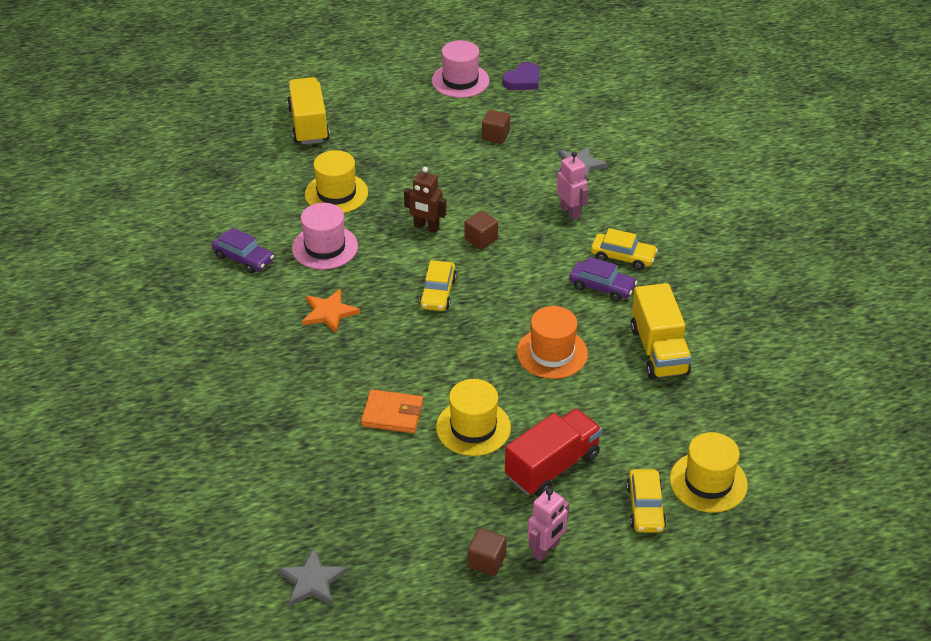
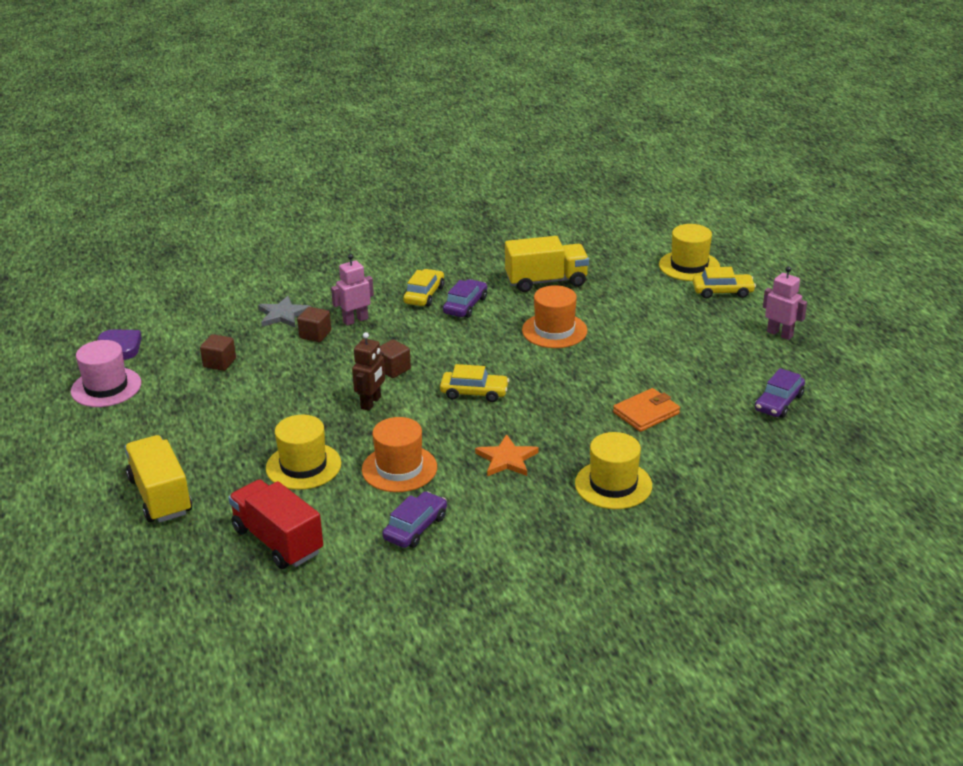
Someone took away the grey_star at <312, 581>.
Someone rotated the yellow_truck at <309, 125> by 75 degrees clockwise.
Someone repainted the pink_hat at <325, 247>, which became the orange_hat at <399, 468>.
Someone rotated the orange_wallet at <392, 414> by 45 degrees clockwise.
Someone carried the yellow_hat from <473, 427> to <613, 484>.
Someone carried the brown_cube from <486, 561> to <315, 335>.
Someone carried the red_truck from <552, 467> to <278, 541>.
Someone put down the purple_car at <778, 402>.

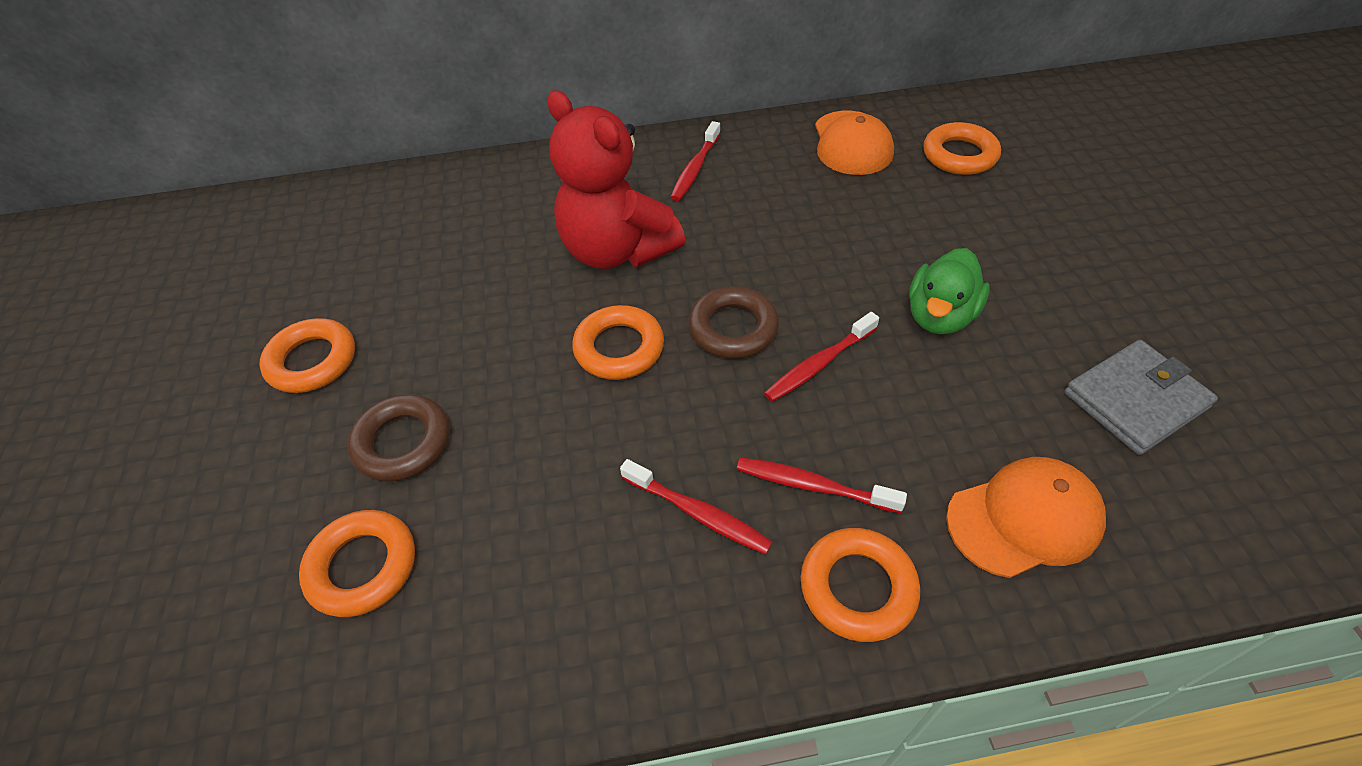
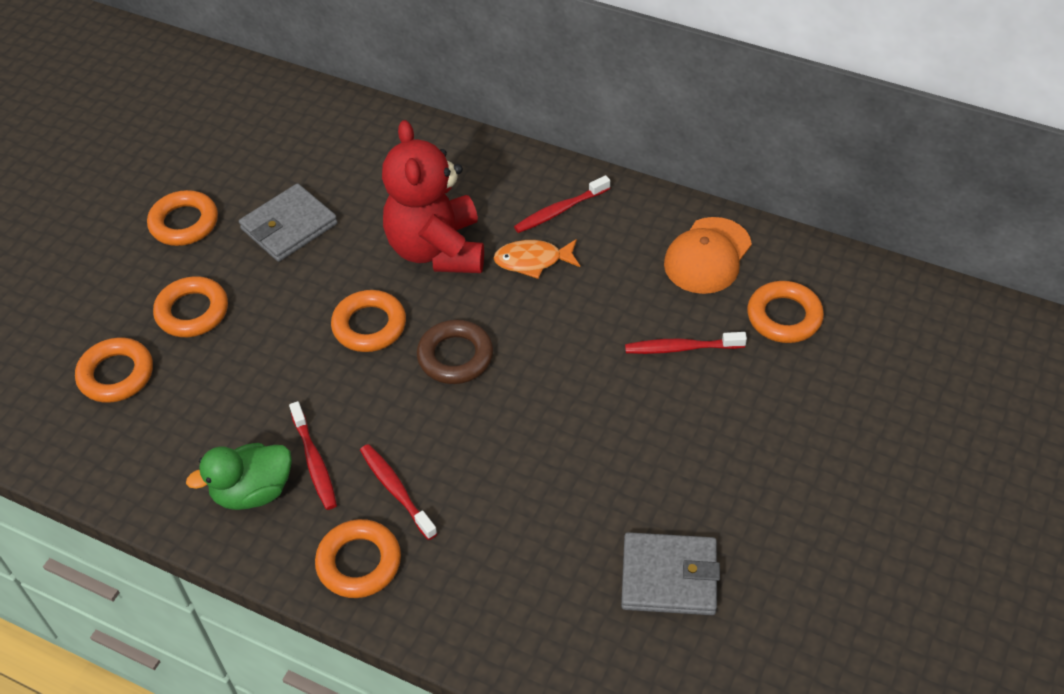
Someone repainted the brown_ring at <403, 442>, which became the orange_ring at <192, 312>.
Someone carried the red_toothbrush from <818, 364> to <681, 348>.
Someone carried the green_duck from <940, 316> to <253, 492>.
Someone took away the orange_cap at <1024, 519>.
Someone put down the grey_wallet at <289, 226>.
Someone put down the orange_fish at <533, 261>.

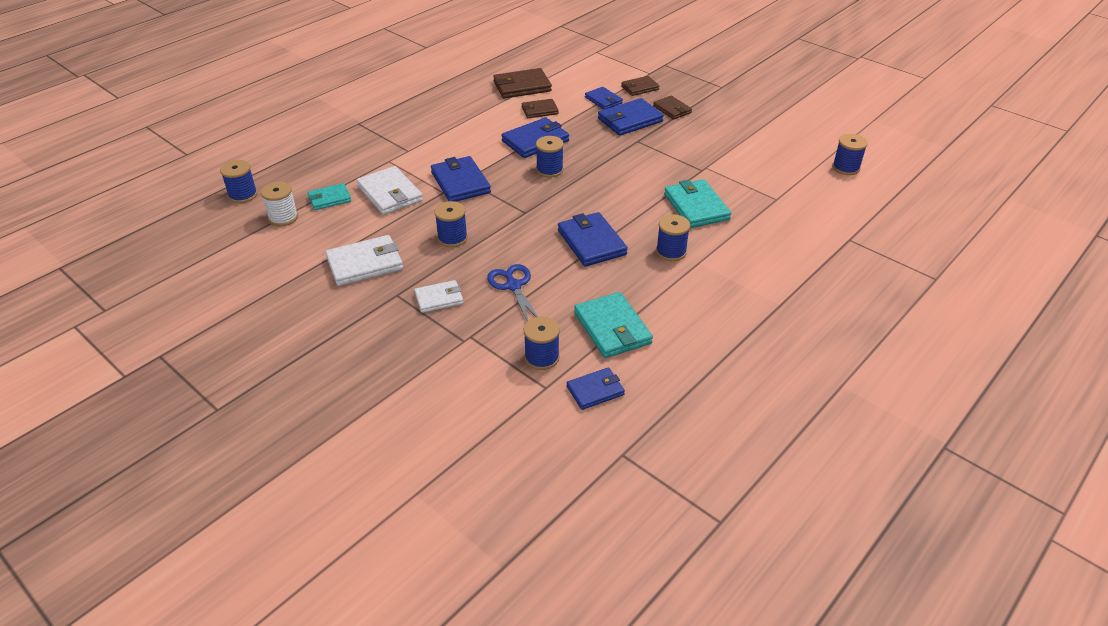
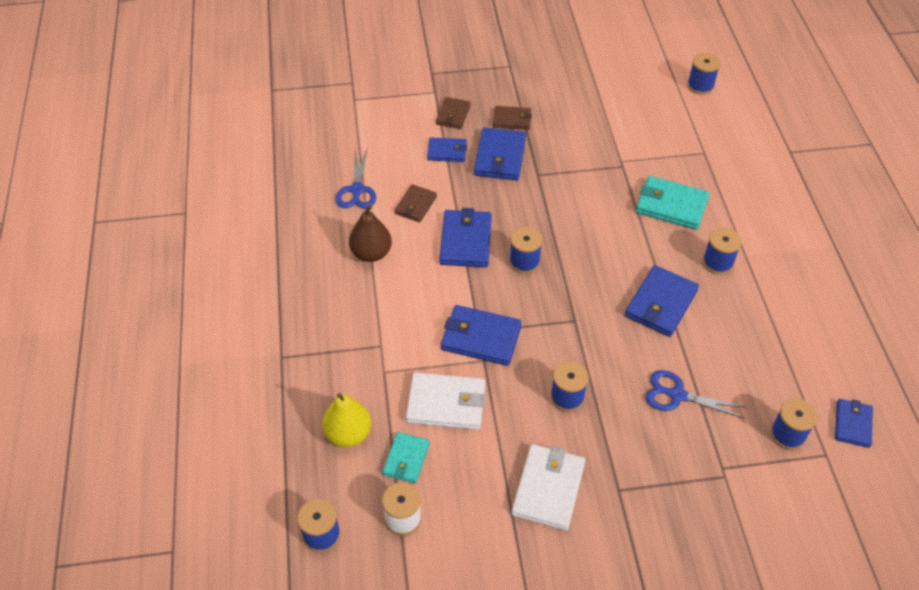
Someone took away the white_wallet at <439, 298>.
Someone swapped the brown_wallet at <522, 86> for the blue_scissors at <357, 190>.
Someone rotated the blue_wallet at <591, 242> by 75 degrees counterclockwise.
Someone took away the turquoise_wallet at <612, 328>.
Someone put down the yellow_pear at <348, 434>.
Someone put down the brown_pear at <371, 253>.

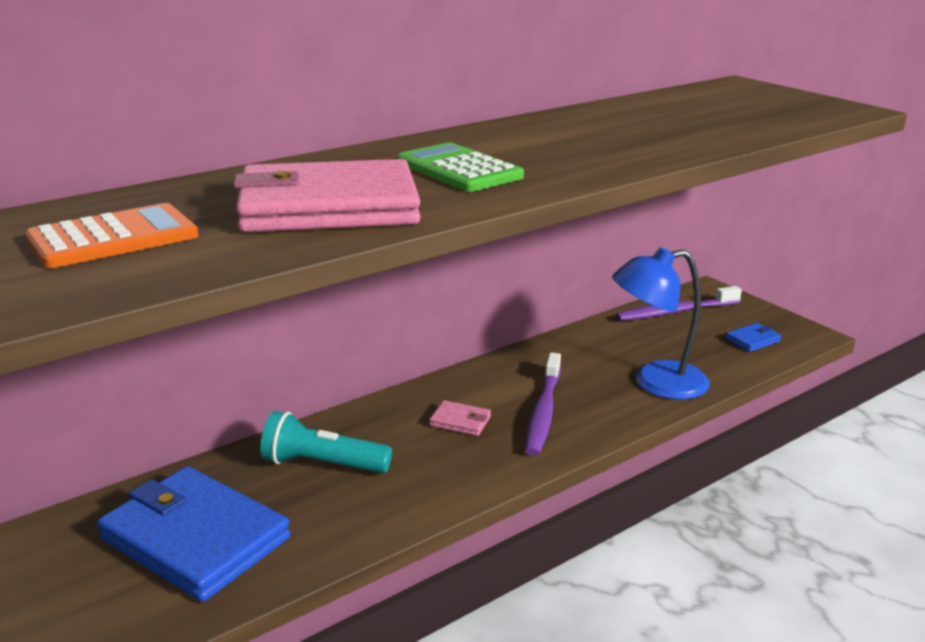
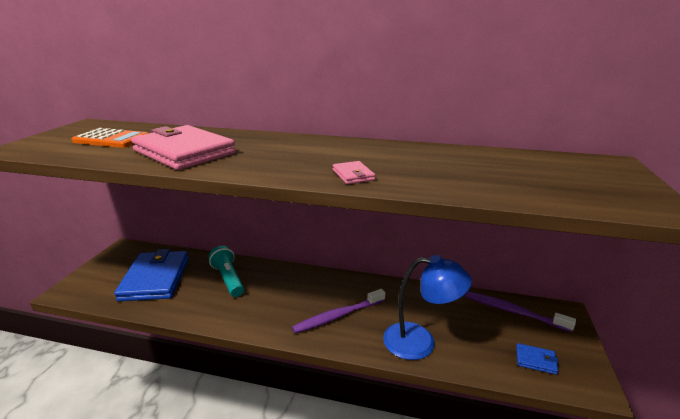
Someone took away the green_calculator at <459, 169>.
Someone carried the pink_wallet from <460, 421> to <353, 175>.
Someone rotated the blue_lamp at <656, 383> by 150 degrees clockwise.

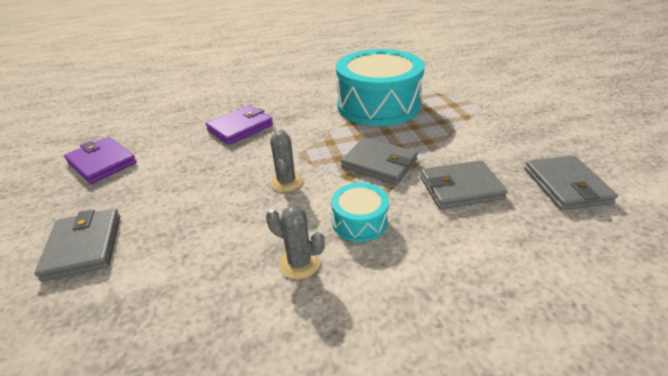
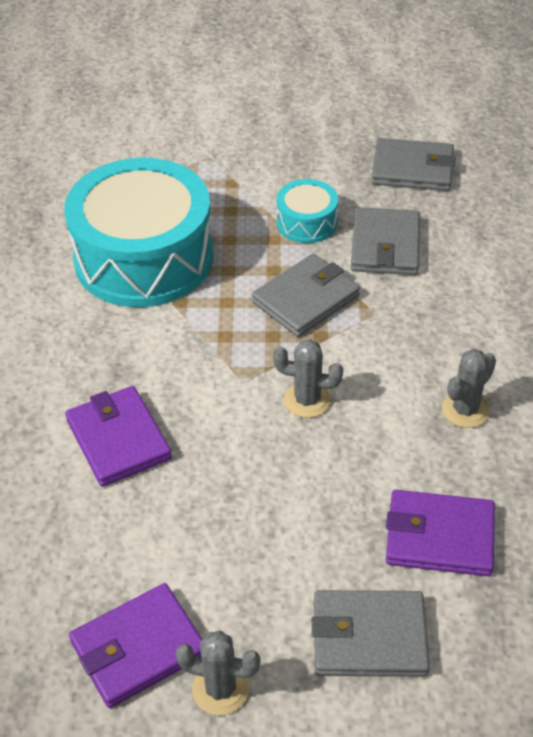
Someone carried the turquoise_drum from <359, 221> to <306, 222>.
Someone put down the grey_cactus at <220, 689>.
Someone put down the purple_wallet at <439, 536>.

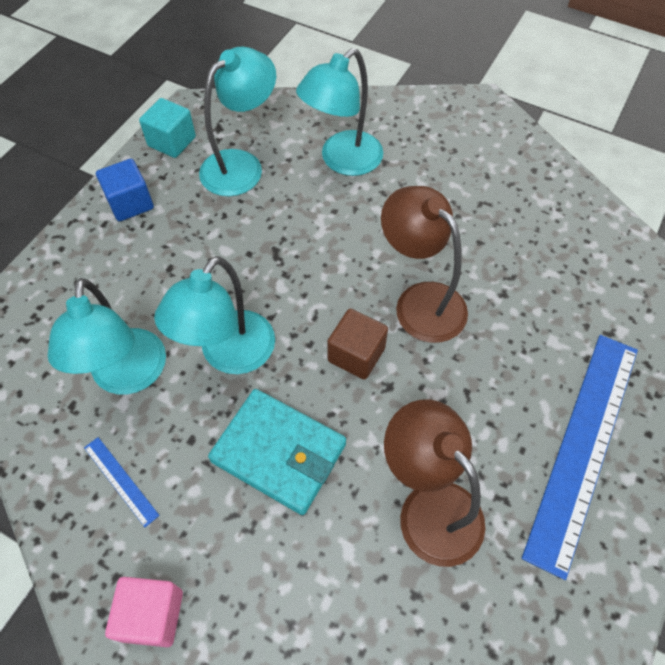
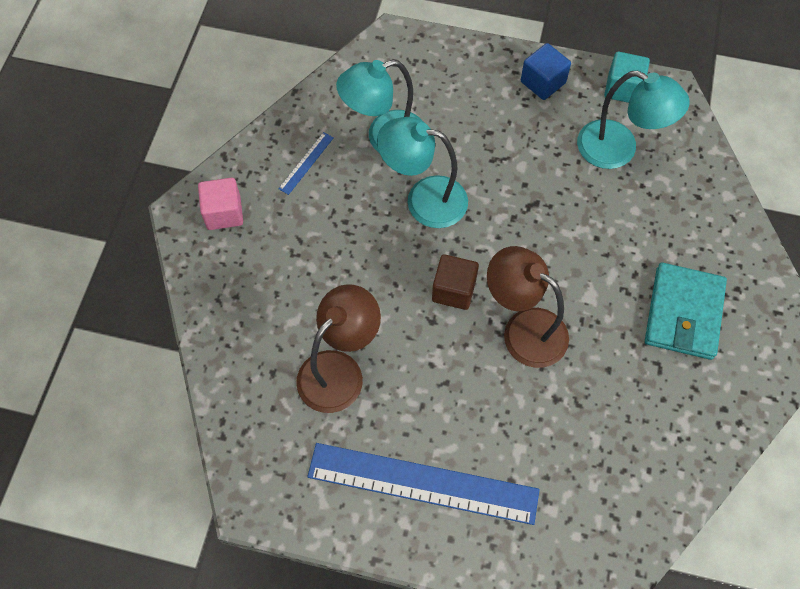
Someone carried the turquoise_wallet from <279, 453> to <683, 313>.
Someone took away the turquoise_lamp at <342, 161>.
Someone rotated the brown_lamp at <420, 301> by 90 degrees counterclockwise.

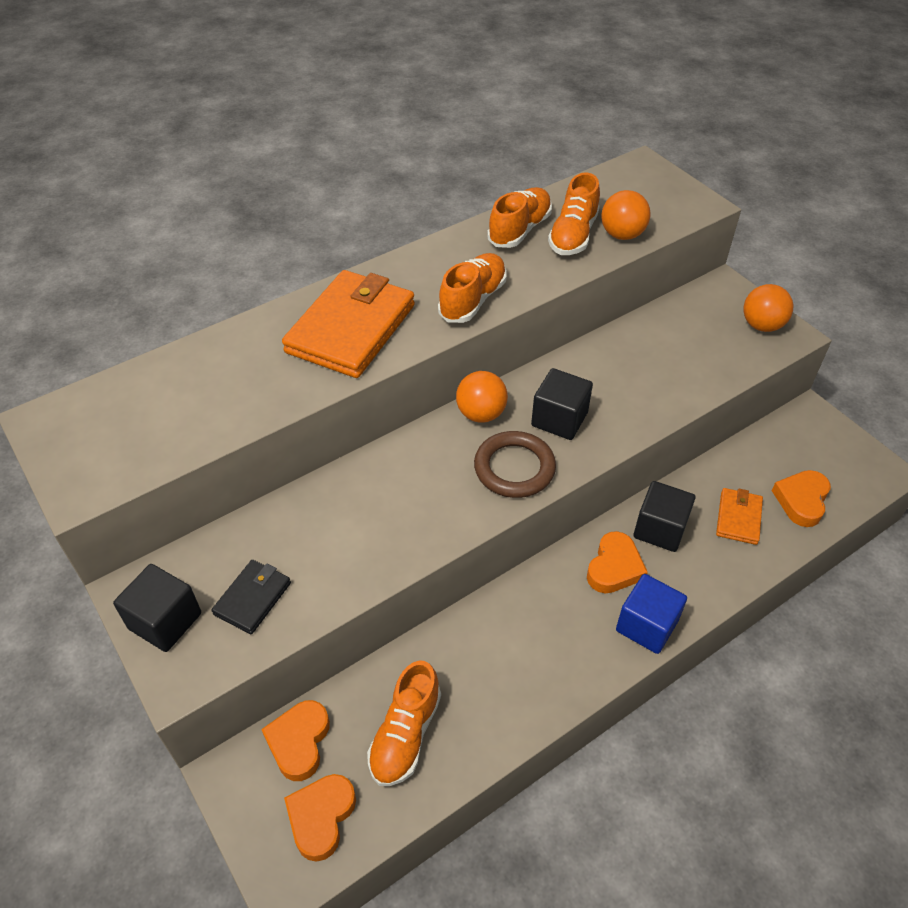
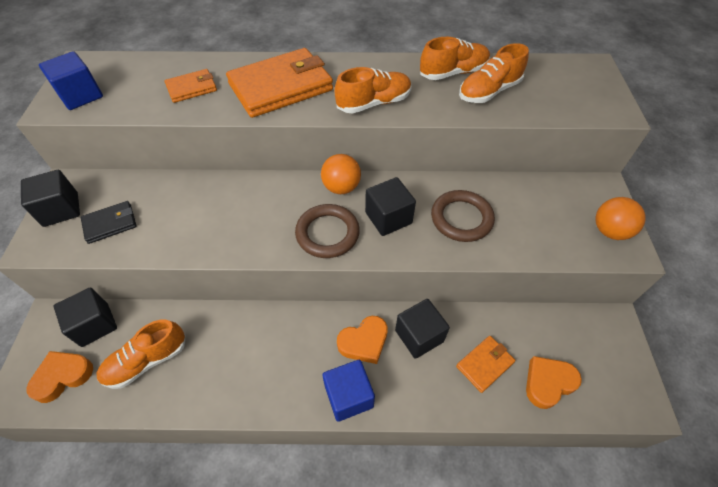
Someone swapped the orange_heart at <299, 742> for the black_cube at <95, 325>.
Someone took away the orange_ball at <622, 235>.
Someone put down the blue_cube at <81, 96>.
Someone put down the orange_wallet at <192, 88>.
Someone put down the brown_ring at <461, 218>.

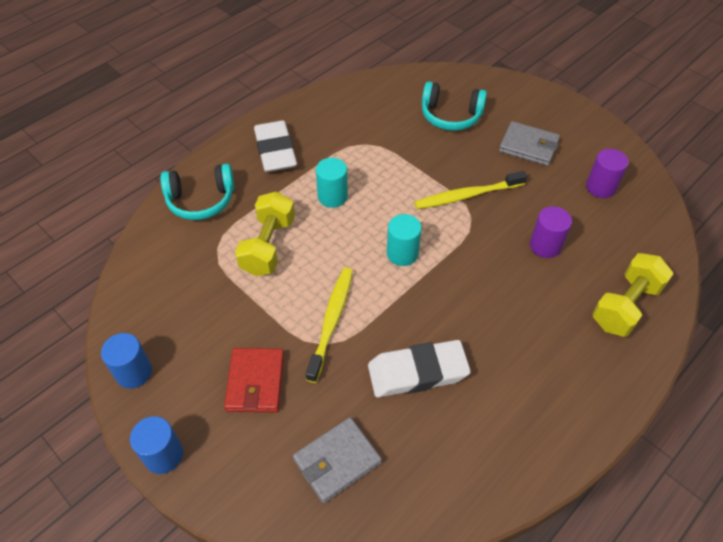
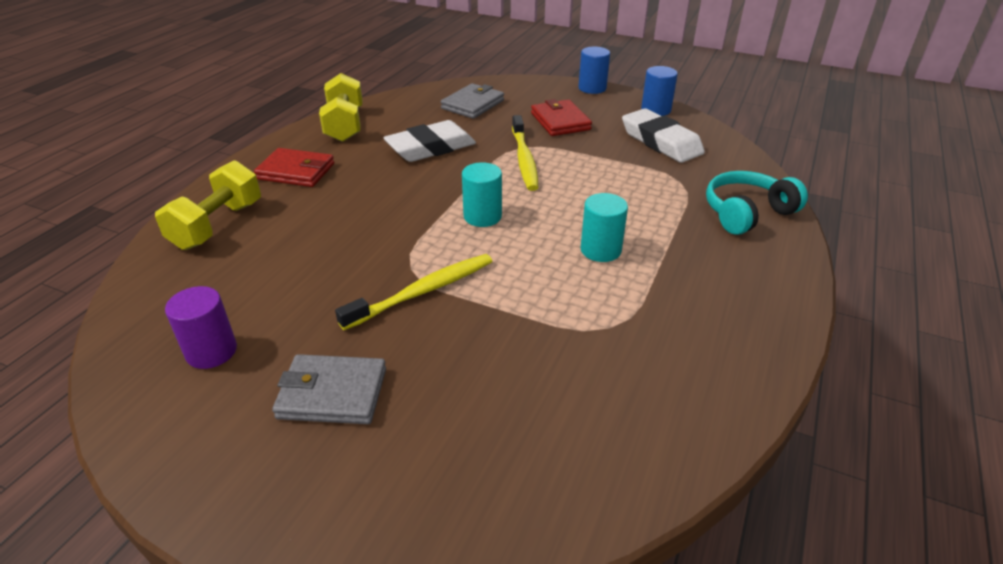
Someone carried the yellow_dumbbell from <268, 246> to <345, 125>.
Someone carried the white_eraser from <275, 151> to <661, 142>.
Someone took away the turquoise_headphones at <450, 116>.
Someone took away the purple_cylinder at <545, 246>.
Someone put down the red_wallet at <296, 171>.

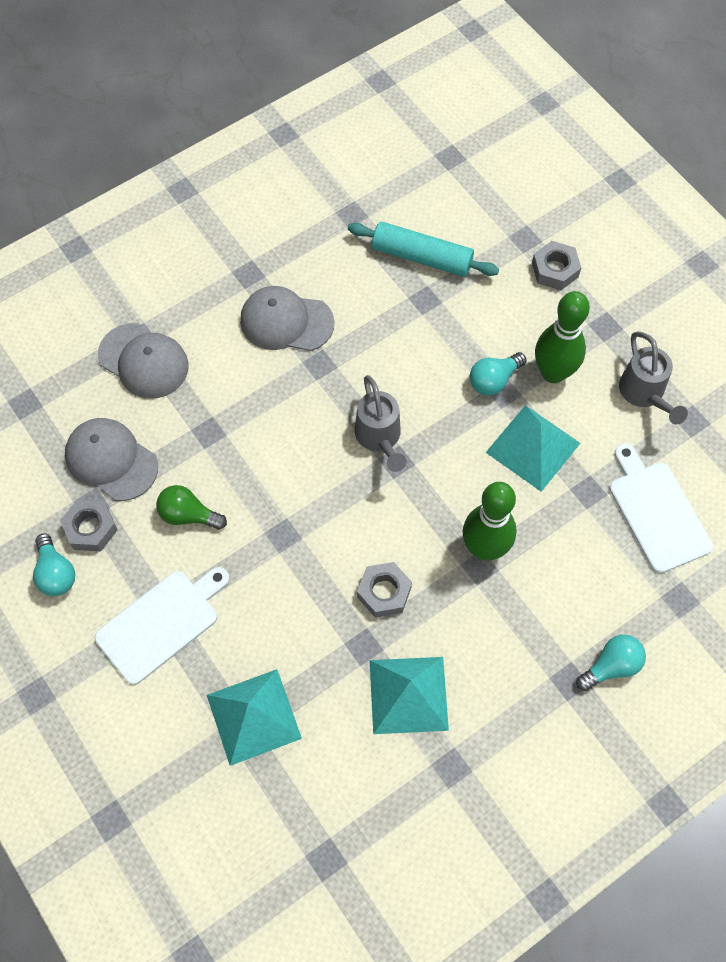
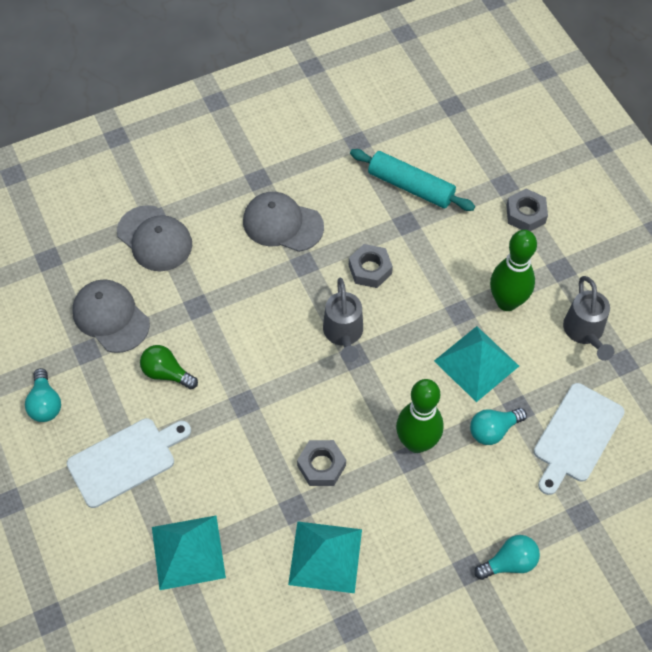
Someone carried the grey_nut from <91, 528> to <370, 269>.
Someone carried the turquoise_light_bulb from <493, 380> to <493, 430>.
Someone rotated the white_cutting_board at <657, 512> by 135 degrees counterclockwise.

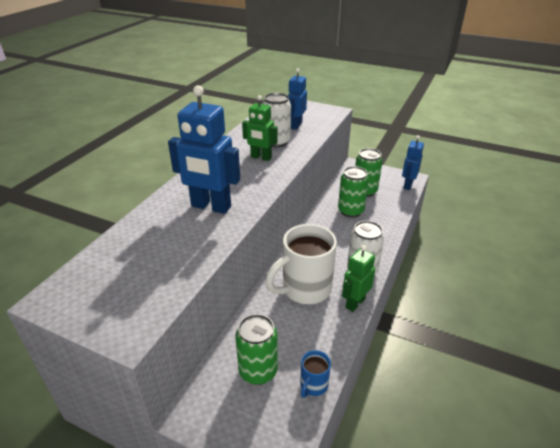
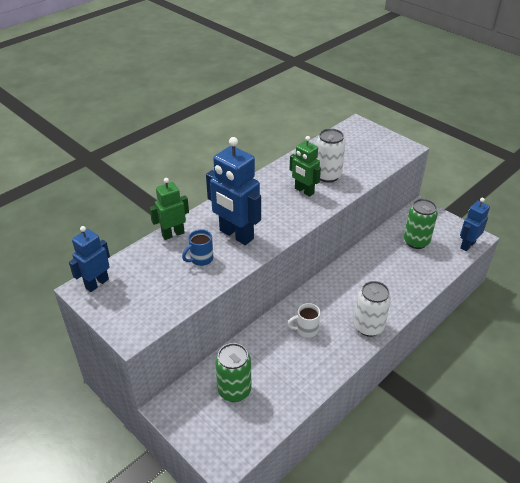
Someone scaled the white_mug at <305, 289> by 0.47.
Someone carried the blue_robot from <296, 125> to <97, 283>.
Someone carried the blue_mug from <313, 385> to <201, 259>.
Someone took away the green_can at <350, 211>.
Someone carried the green_robot from <355, 303> to <173, 234>.

